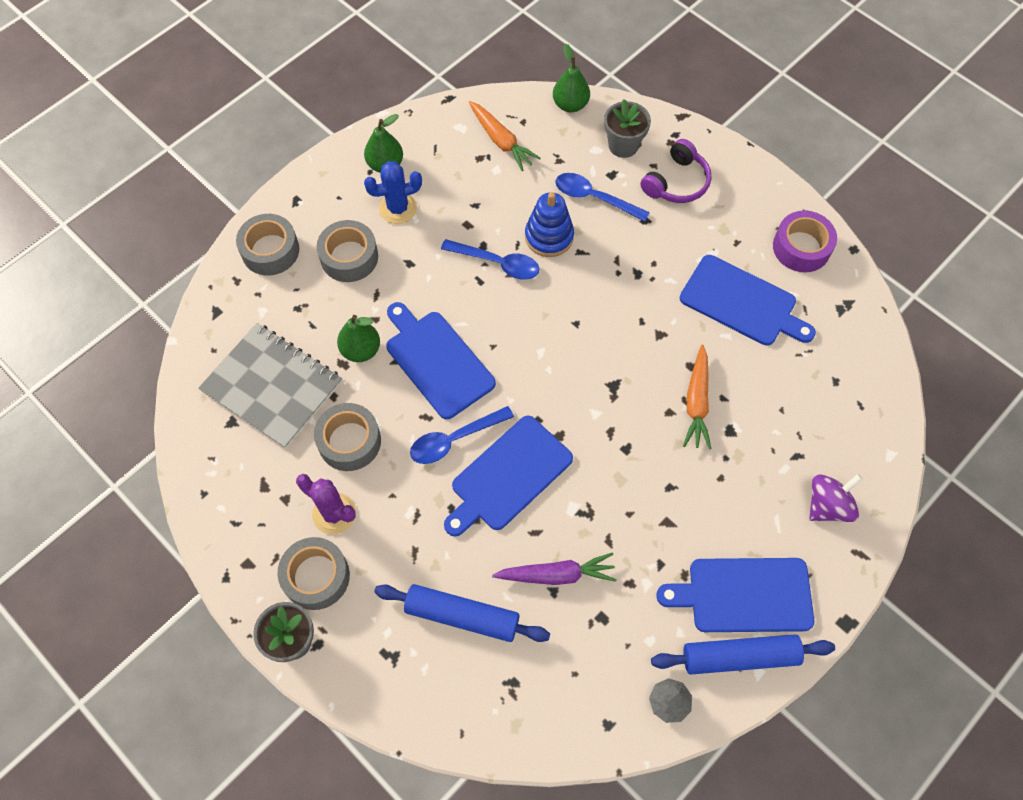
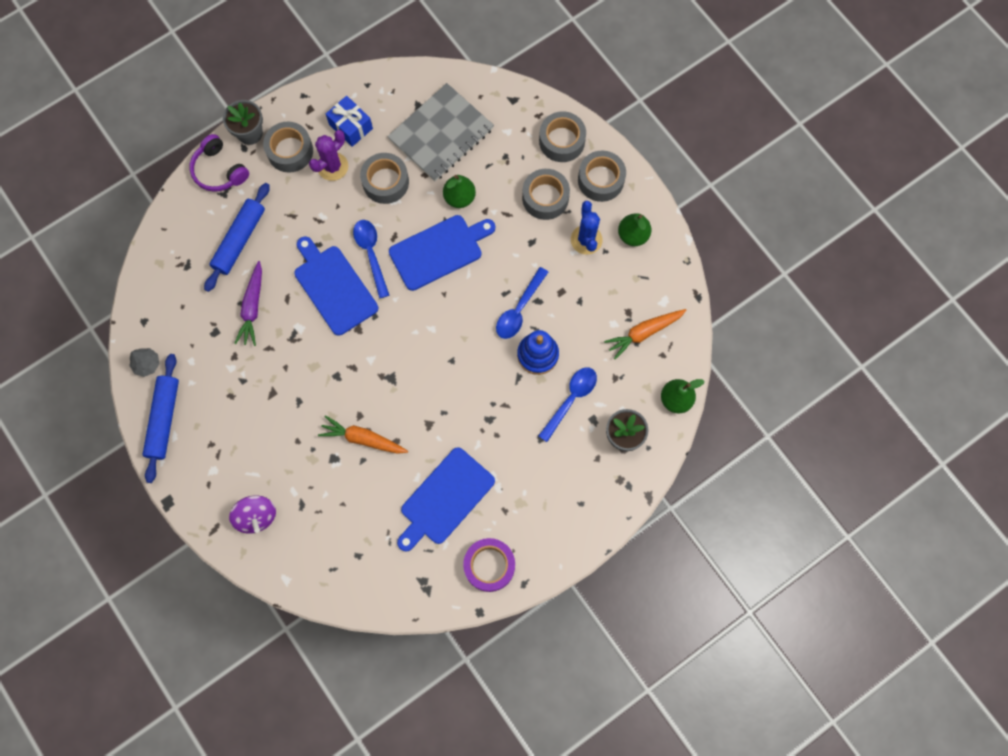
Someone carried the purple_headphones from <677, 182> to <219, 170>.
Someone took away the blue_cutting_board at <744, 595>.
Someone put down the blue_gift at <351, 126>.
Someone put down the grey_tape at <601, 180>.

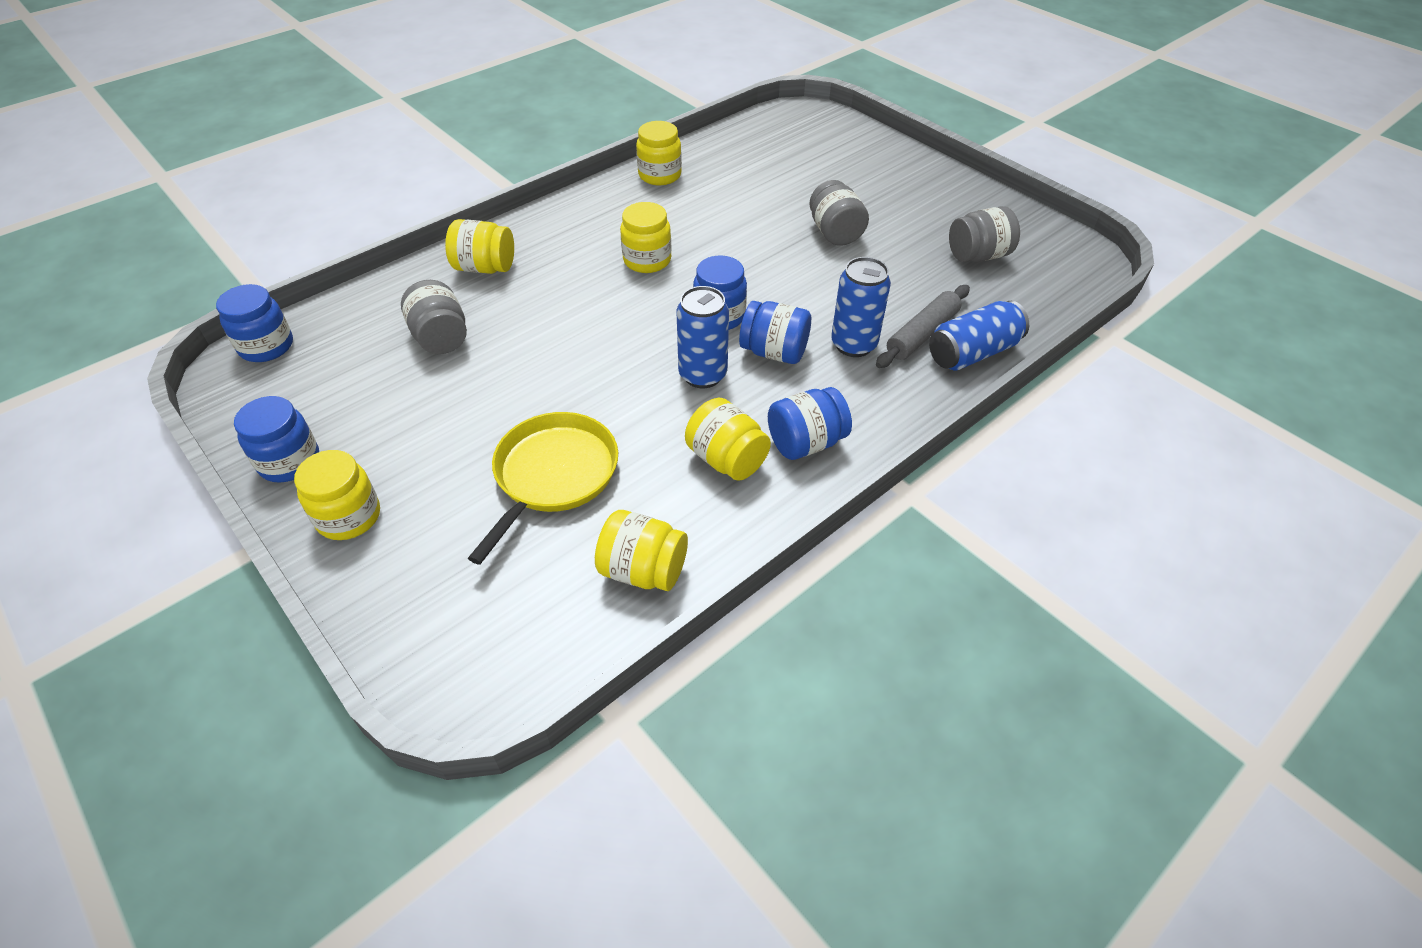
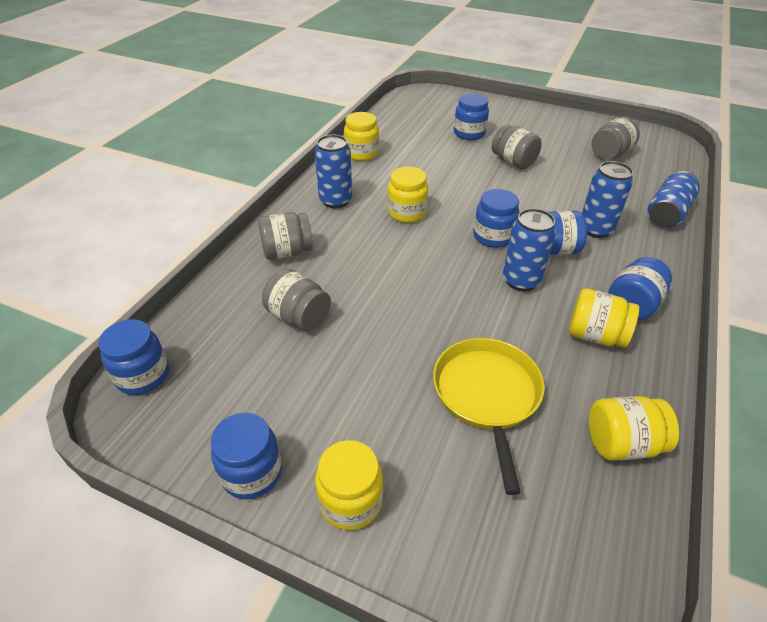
Someone repainted the yellow_jar at <485, 268>, which became the grey_jar at <287, 252>.
Someone took away the grey_rolling_pin at <922, 334>.
Someone put down the blue_can at <335, 201>.
Someone put down the blue_jar at <469, 133>.

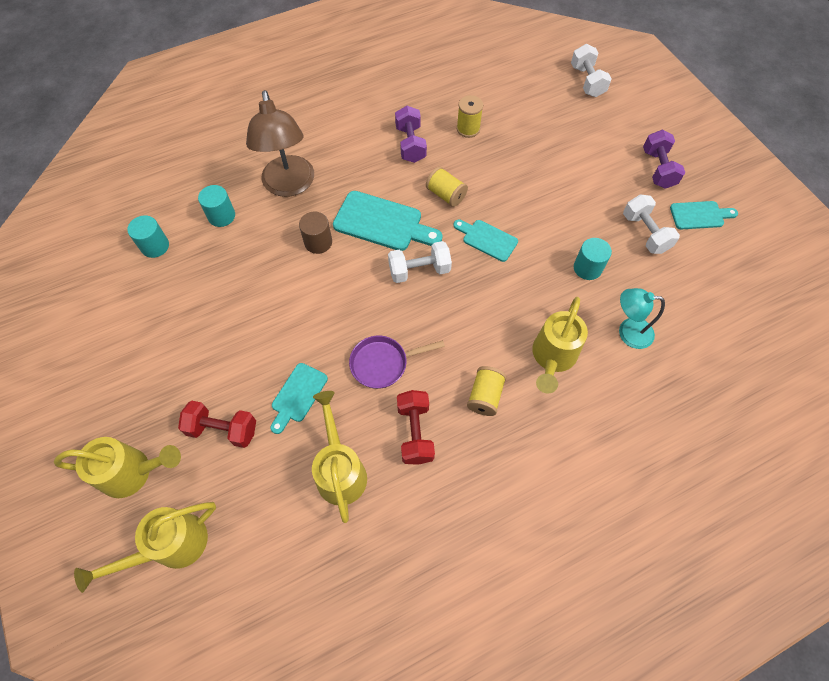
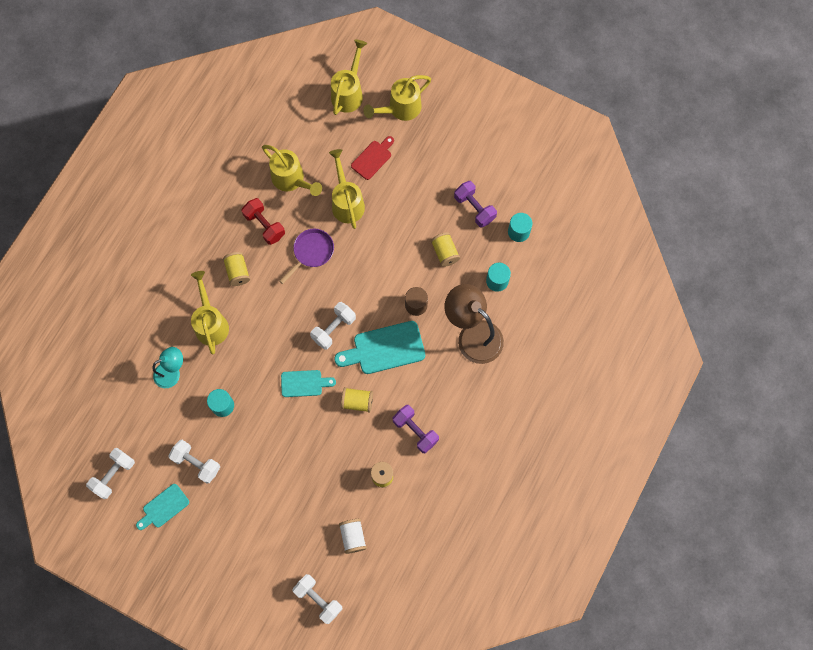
Someone swapped the red_dumbbell at <223, 429> for the red_cutting_board at <373, 158>.
Someone swapped the turquoise_cutting_board at <298, 395> for the yellow_watering_can at <347, 202>.
Someone carried the purple_dumbbell from <658, 169> to <474, 208>.
Someone put down the white_dumbbell at <113, 475>.
Someone put down the white_spool at <353, 537>.
Someone put down the yellow_spool at <445, 252>.

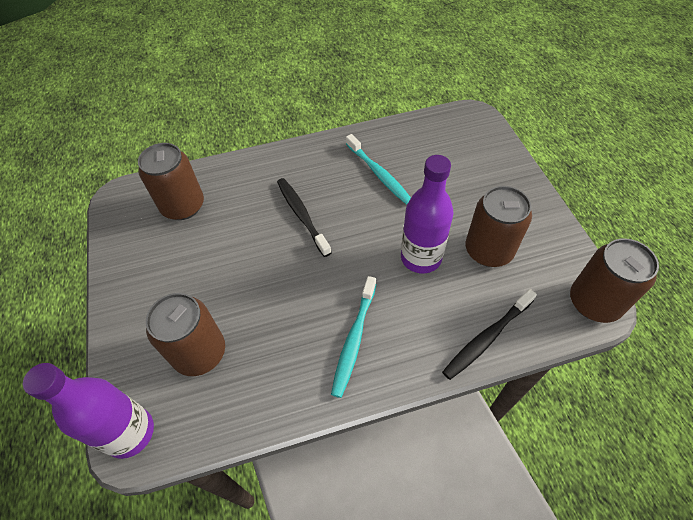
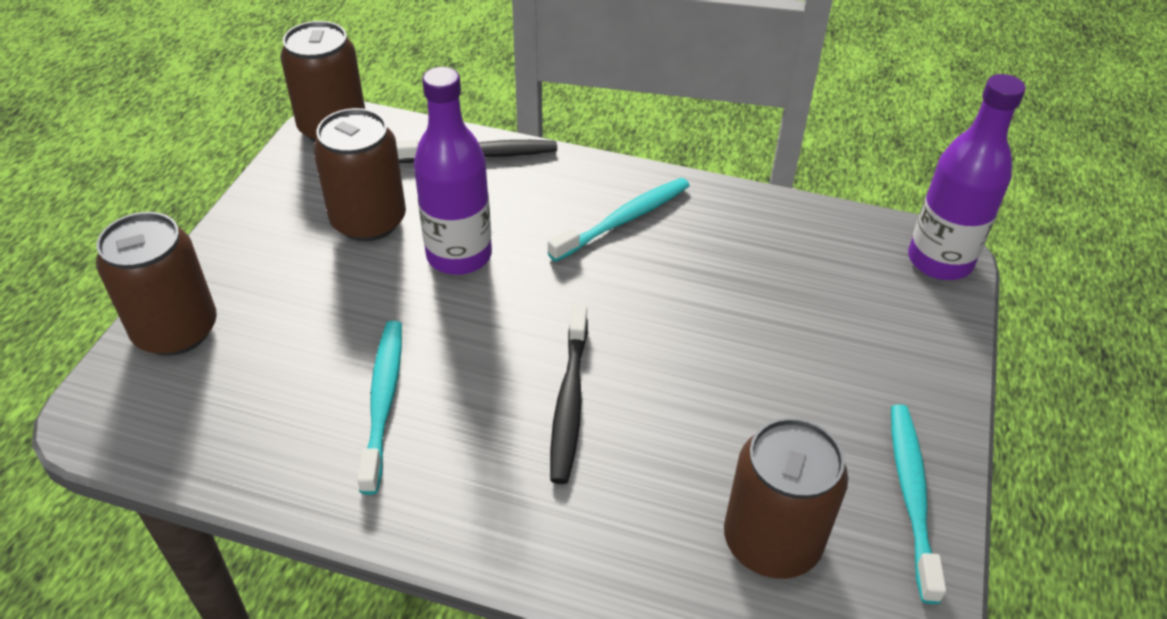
Someone carried the brown_can from <200, 353> to <176, 330>.
Someone put down the turquoise_toothbrush at <911, 495>.

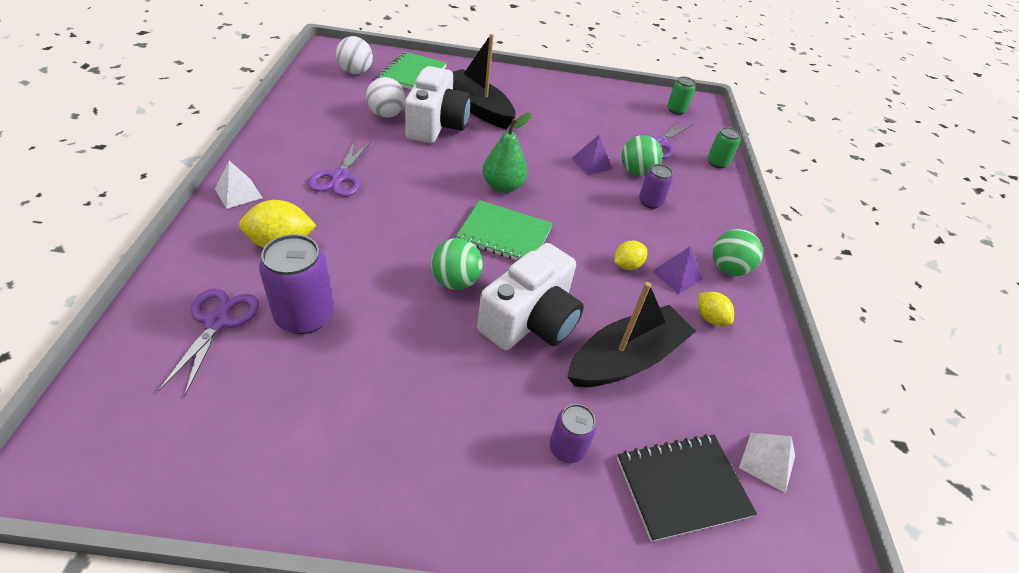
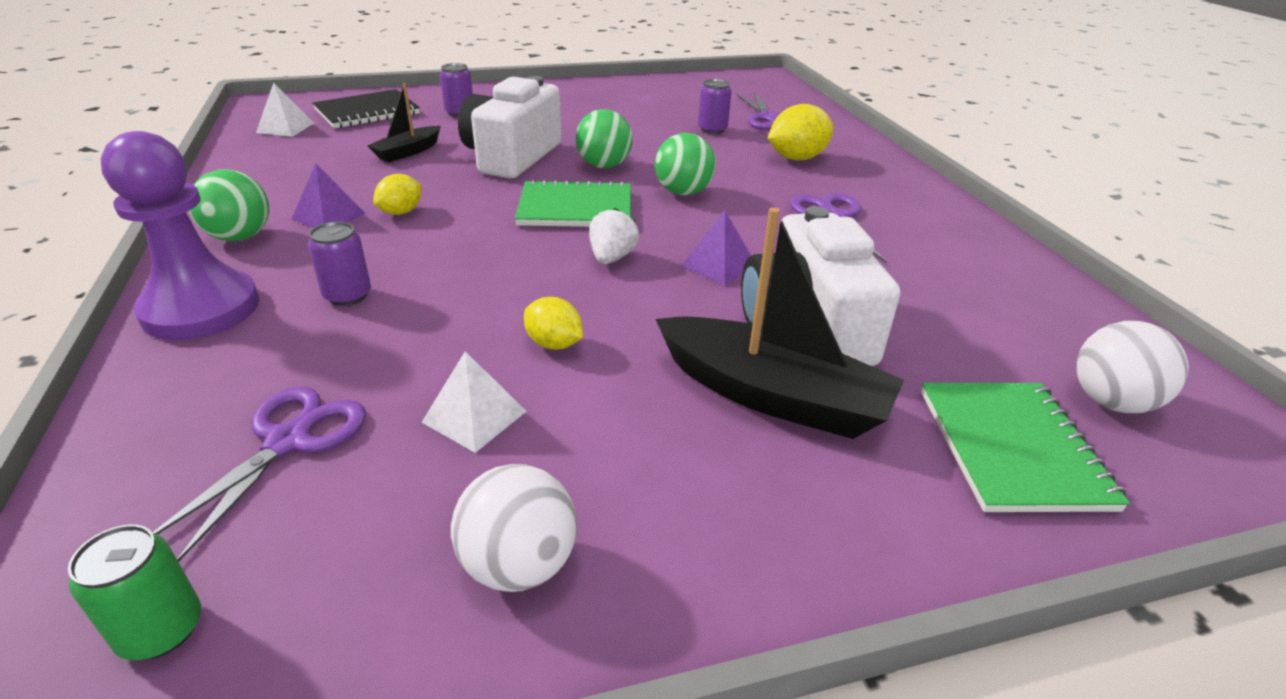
Someone carried the white_pyramid from <238, 193> to <474, 416>.
Someone scaled the purple_can at <305, 316> by 0.58.
Someone carried the white_ball from <386, 114> to <519, 565>.
Someone swapped the green_pear at <503, 186> for the white_strawberry at <611, 258>.
Someone scaled the black_boat at <626, 359> by 0.55.
Someone carried the purple_pyramid from <591, 163> to <718, 265>.
Someone carried the green_ball from <636, 172> to <683, 192>.
Someone carried the yellow_lemon from <710, 318> to <554, 344>.
Someone took away the green_can at <717, 162>.
Someone put down the purple_pawn at <201, 309>.

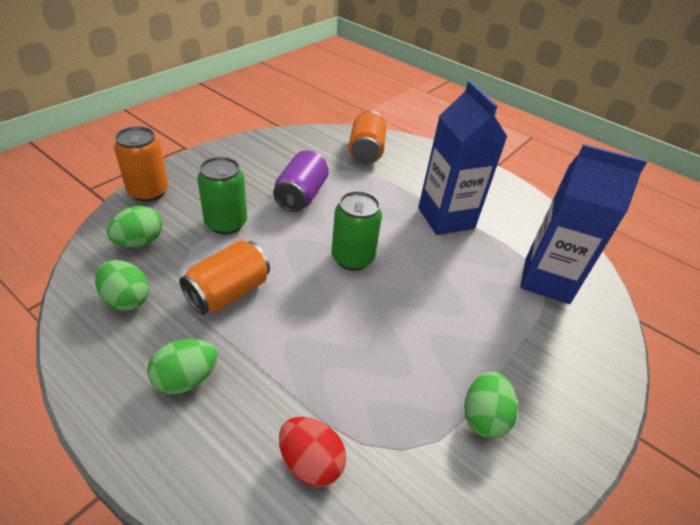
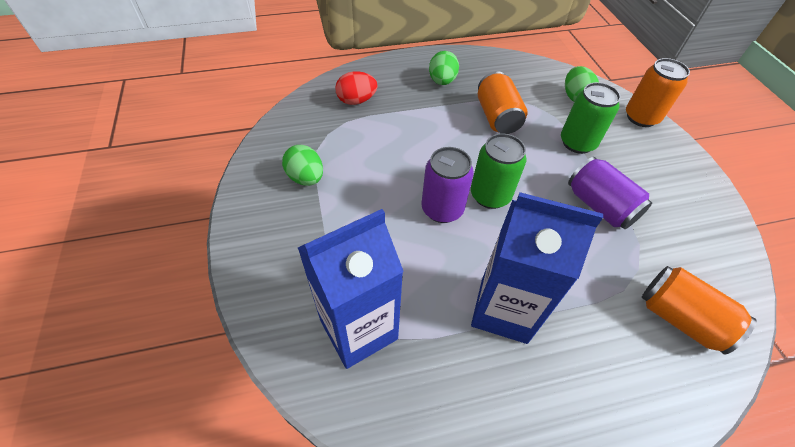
Someone took away the green_egg at <126, 299>.
Someone put down the purple_can at <442, 209>.

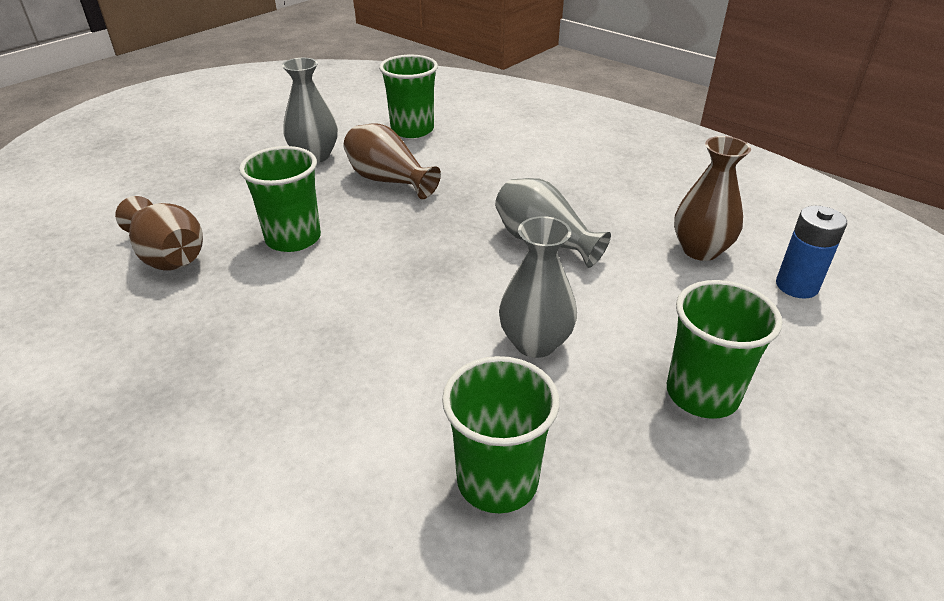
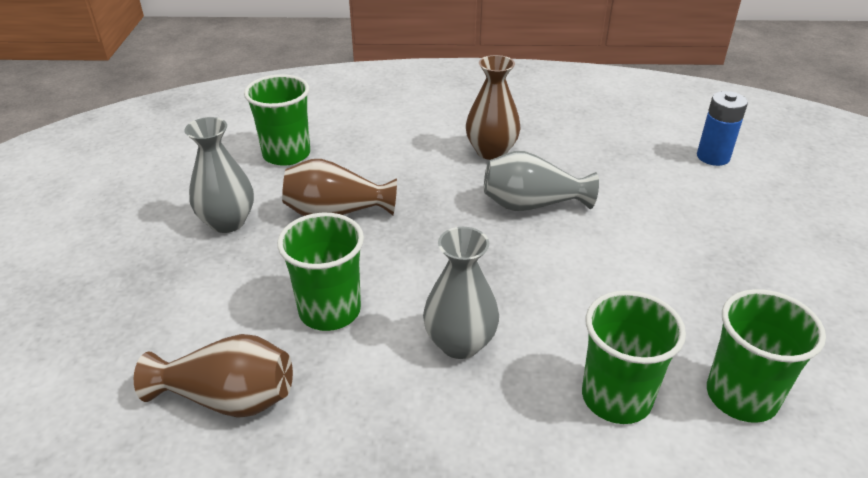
Someone carried the grey_vase from <535, 343> to <460, 343>.
Someone carried the green_cup from <702, 394> to <616, 397>.
Someone carried the brown_vase from <700, 250> to <491, 151>.

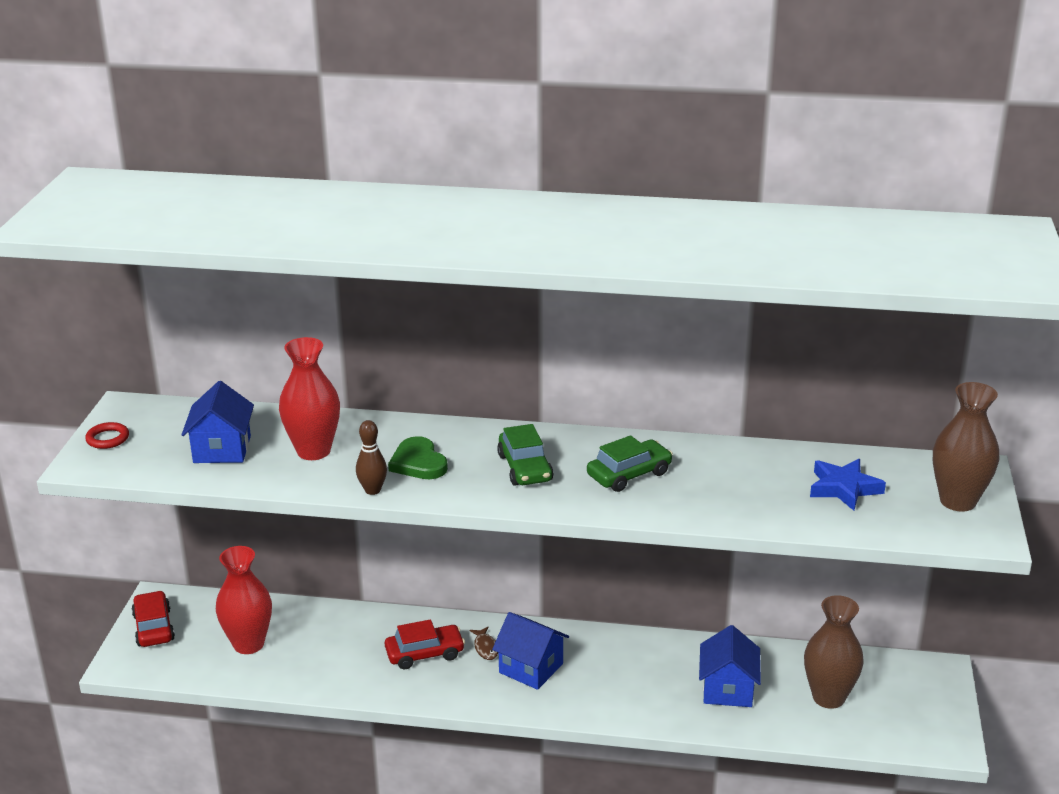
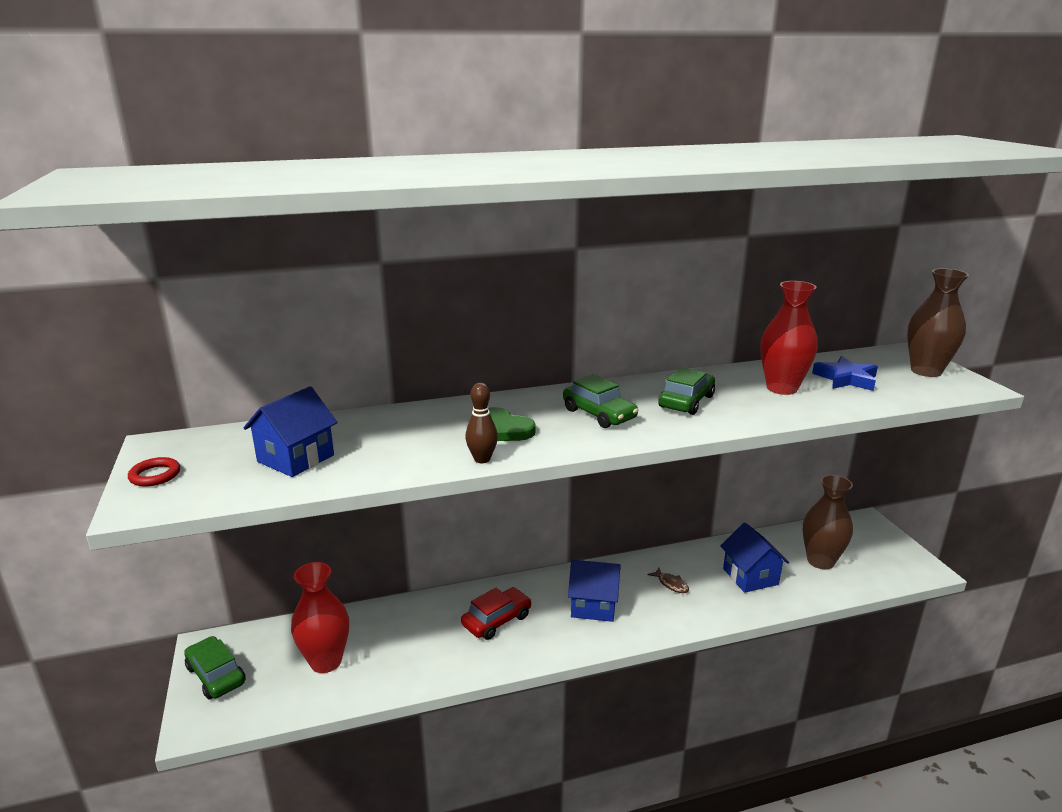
Someone repainted the red_car at <153, 627>, which became the green_car at <216, 675>.
Someone rotated the blue_house at <222, 449> by 60 degrees clockwise.
Someone carried the red_vase from <313, 451> to <782, 388>.
Someone carried the brown_fish from <486, 647> to <671, 584>.

